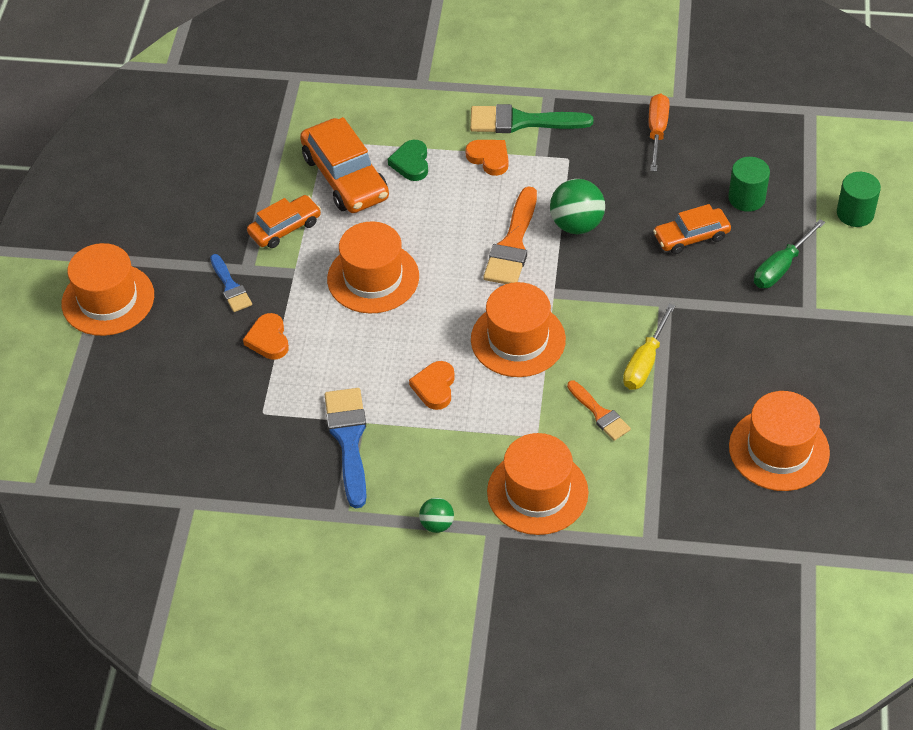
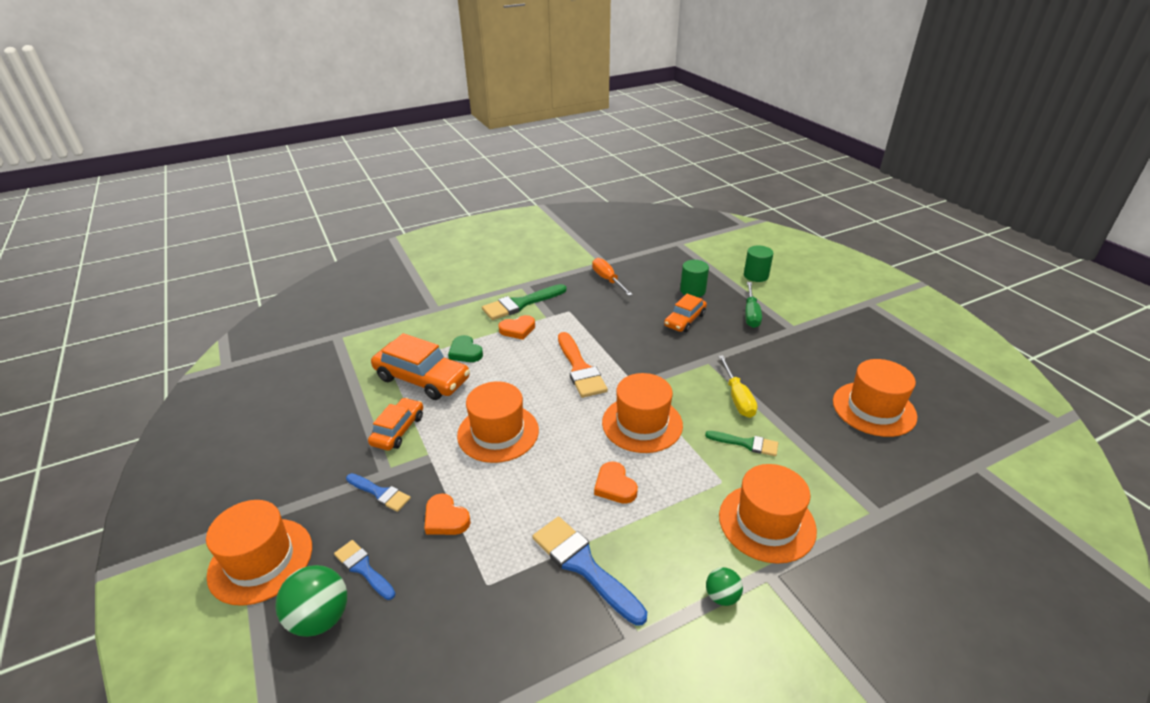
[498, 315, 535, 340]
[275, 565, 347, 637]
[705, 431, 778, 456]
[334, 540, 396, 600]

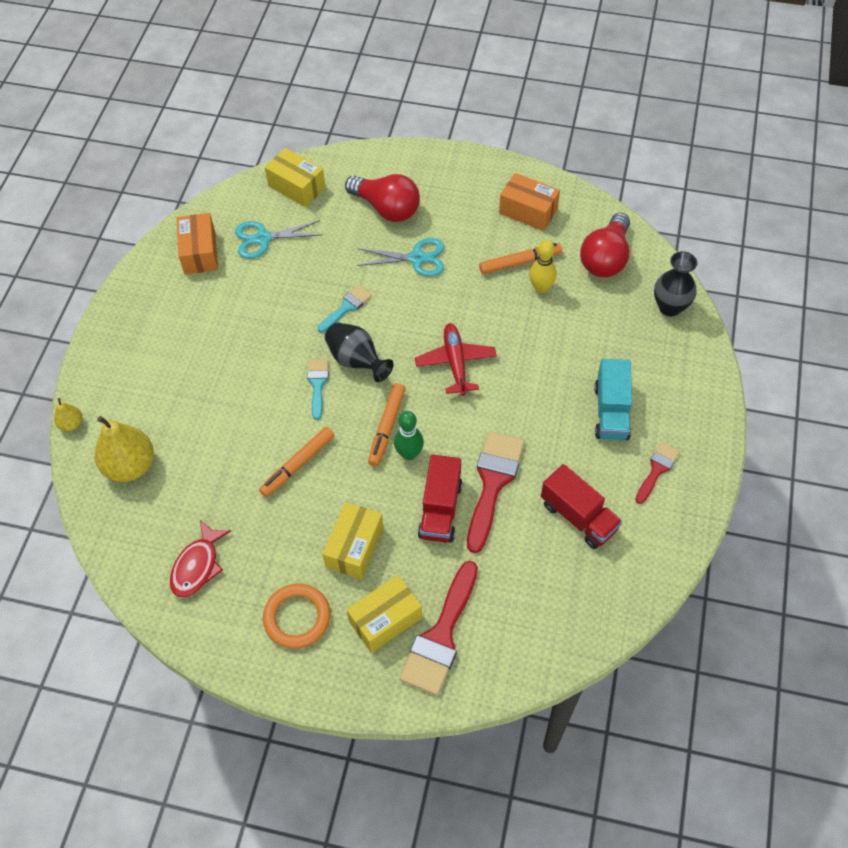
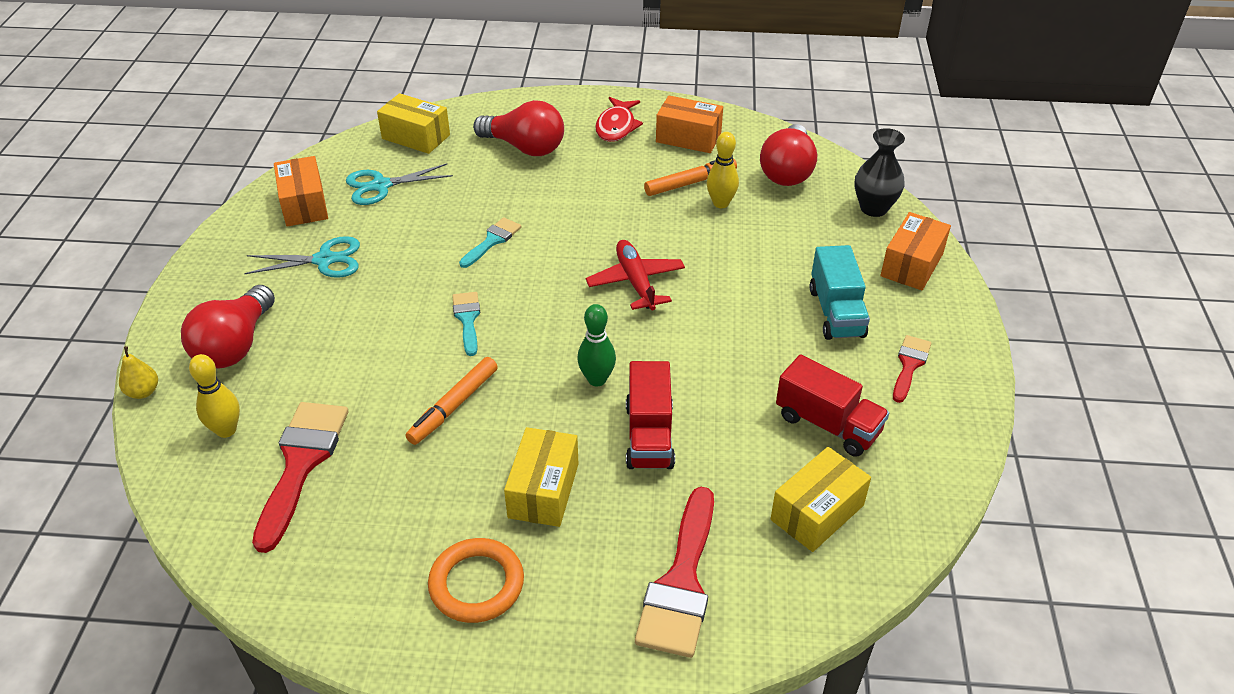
[189, 354, 240, 438]
[595, 97, 643, 142]
[325, 322, 394, 382] (first image)
[771, 447, 871, 552]
[244, 236, 360, 278]
[368, 383, 405, 466] (first image)
[252, 402, 348, 553]
[181, 285, 275, 369]
[881, 212, 951, 290]

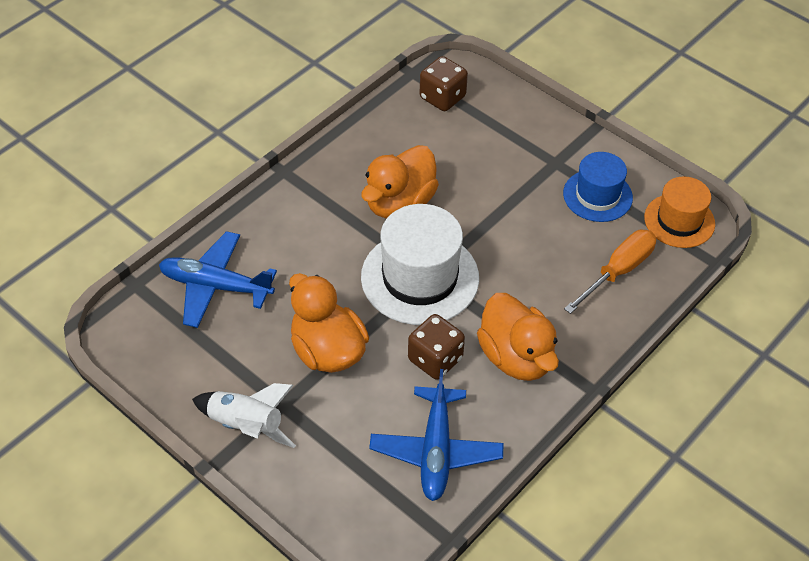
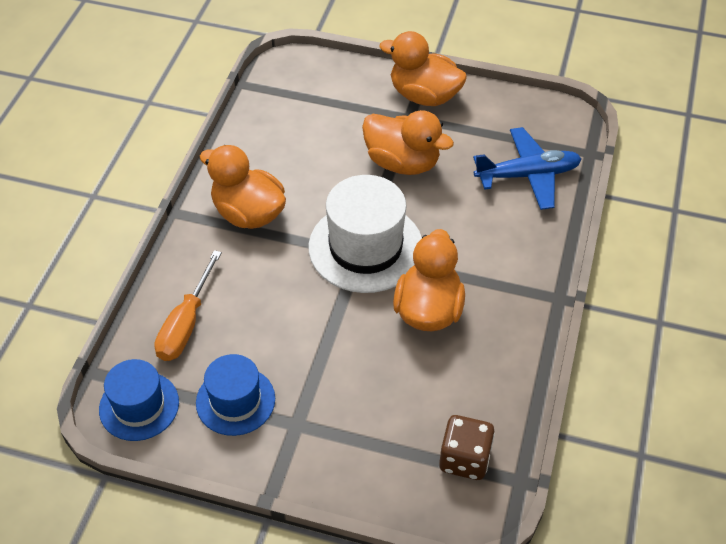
[379, 31, 467, 106]
[369, 369, 504, 501] (first image)
[408, 314, 465, 380] (first image)
[99, 359, 179, 441]

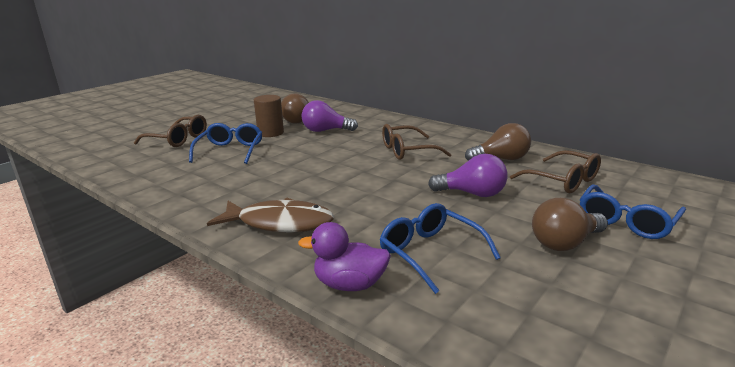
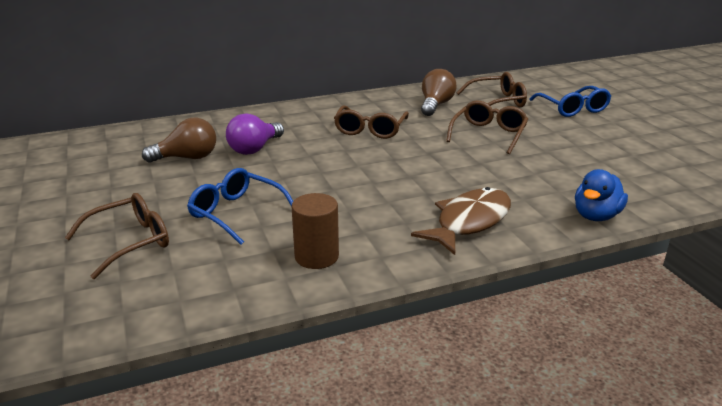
[291, 193, 339, 269]
[575, 169, 628, 221]
[379, 203, 501, 294] (first image)
[446, 101, 528, 154]
[532, 198, 608, 251] (first image)

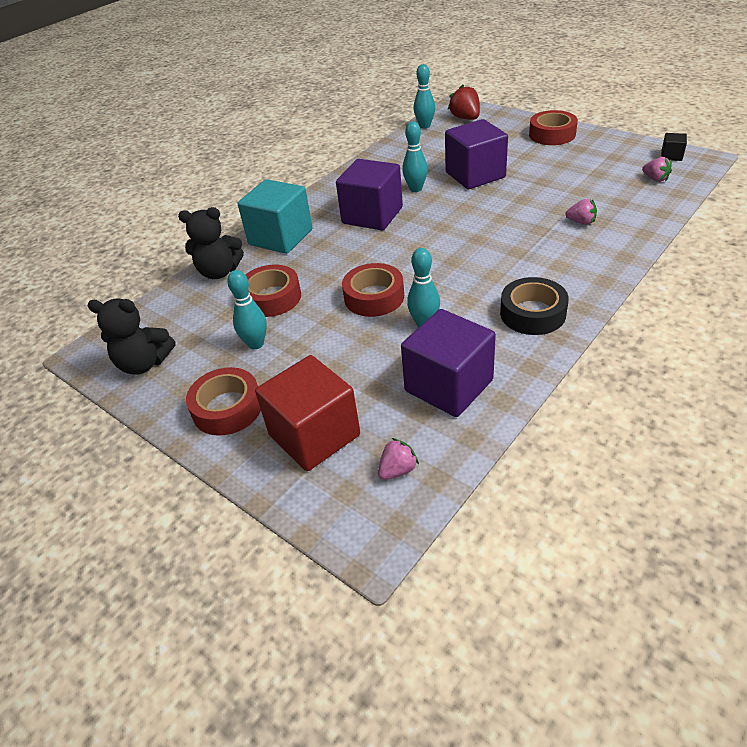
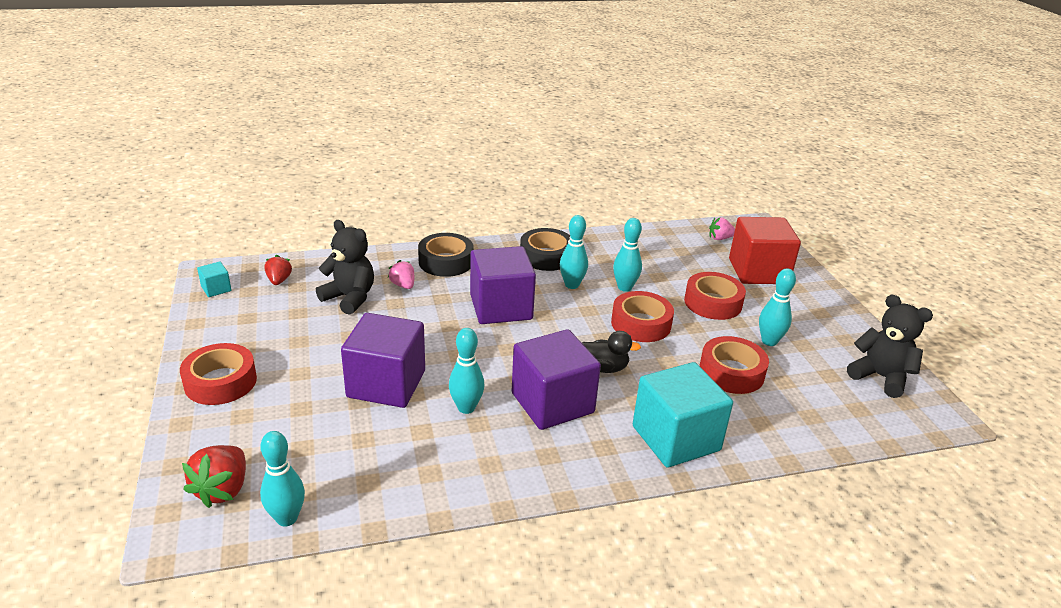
[316, 220, 374, 315]
[684, 272, 746, 320]
[470, 246, 536, 324]
[264, 255, 292, 285]
[197, 262, 231, 297]
[418, 233, 474, 277]
[560, 215, 588, 289]
[582, 331, 641, 373]

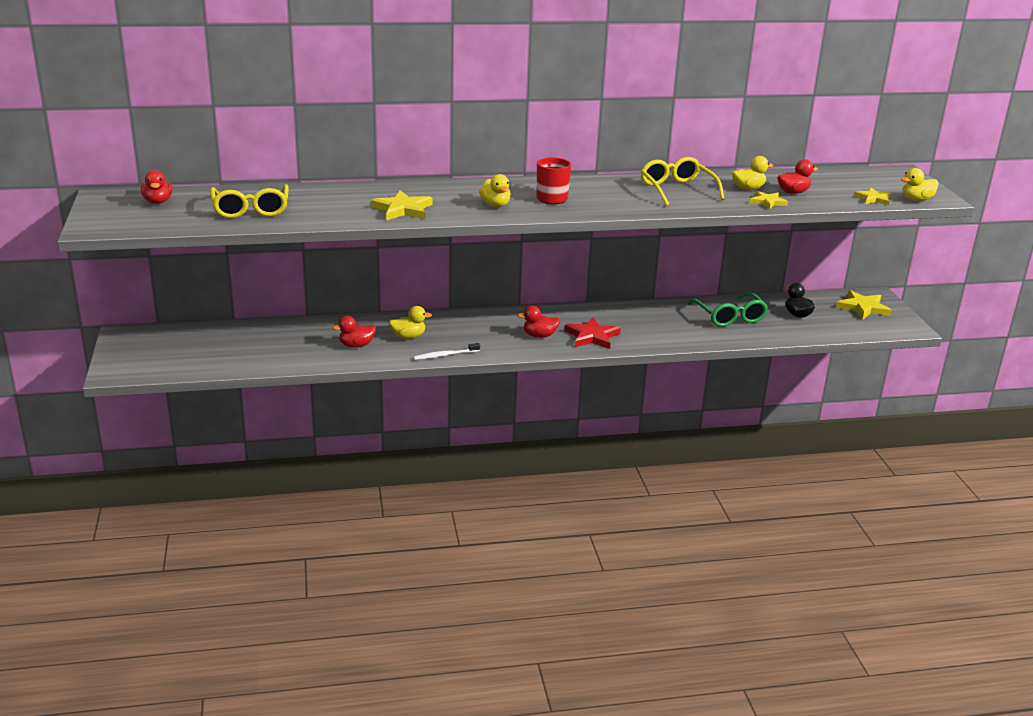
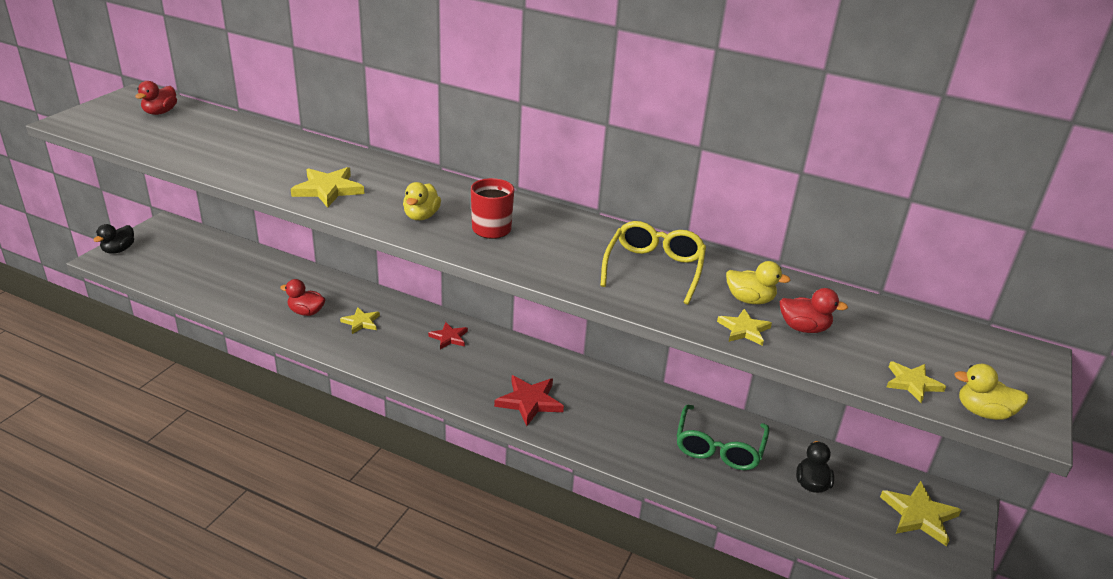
[210, 184, 289, 218] (first image)
[340, 307, 380, 334]
[414, 343, 480, 360] (first image)
[517, 306, 560, 338] (first image)
[94, 224, 134, 254]
[428, 322, 468, 349]

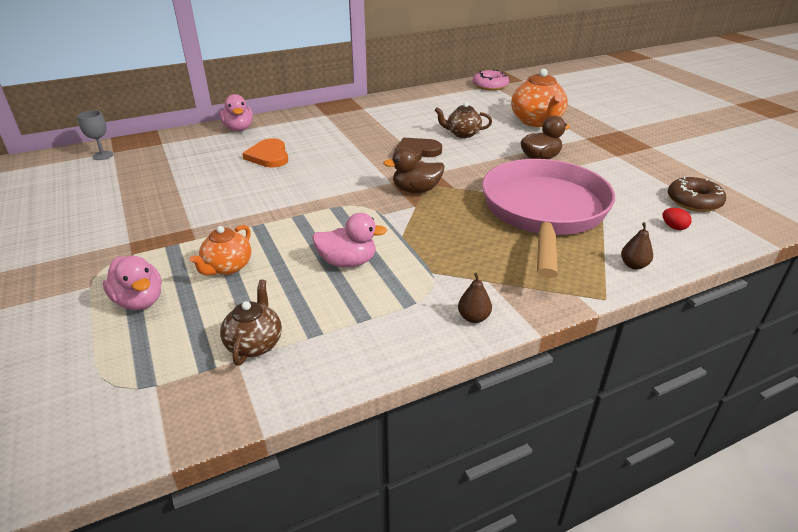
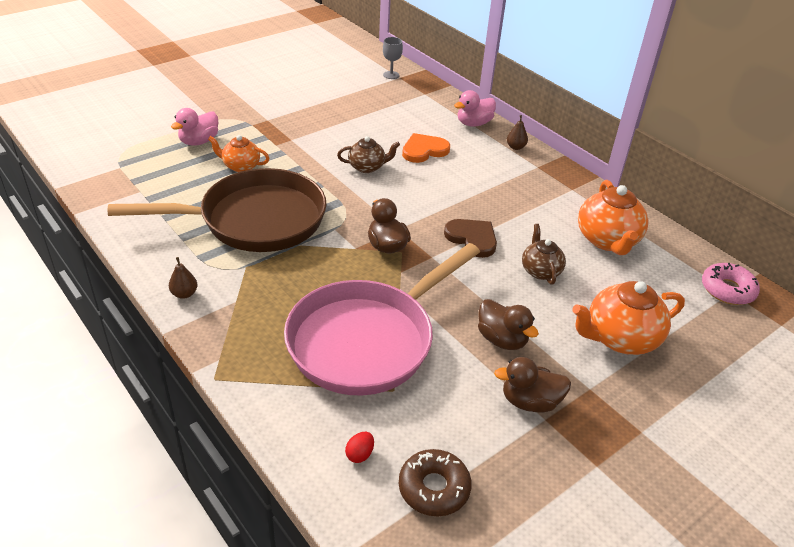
[337, 136, 400, 173]
[108, 168, 327, 252]
[284, 243, 480, 395]
[507, 115, 528, 150]
[494, 357, 571, 413]
[578, 180, 649, 255]

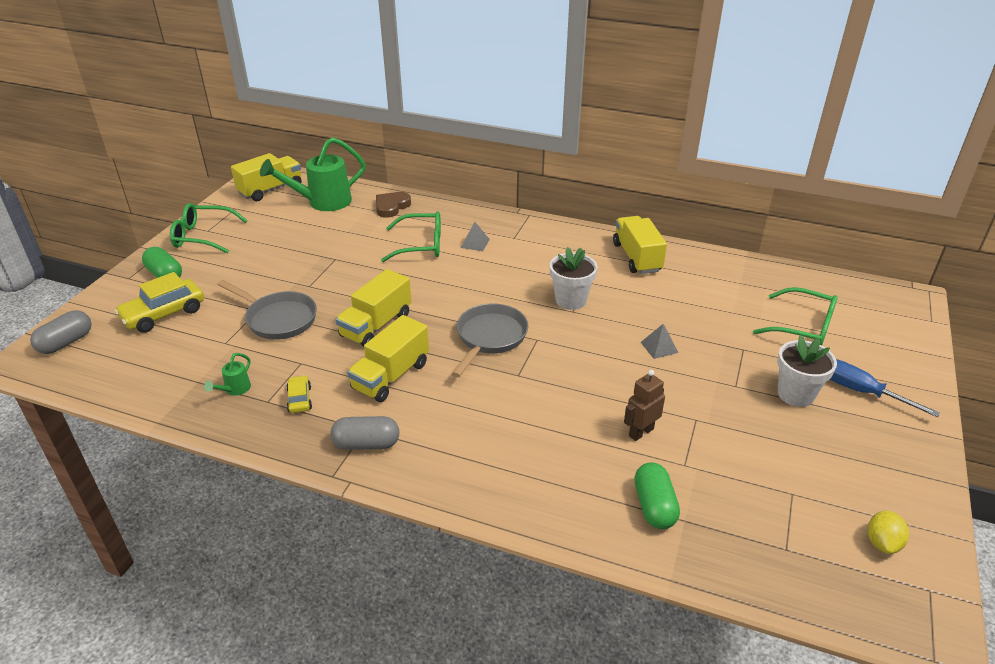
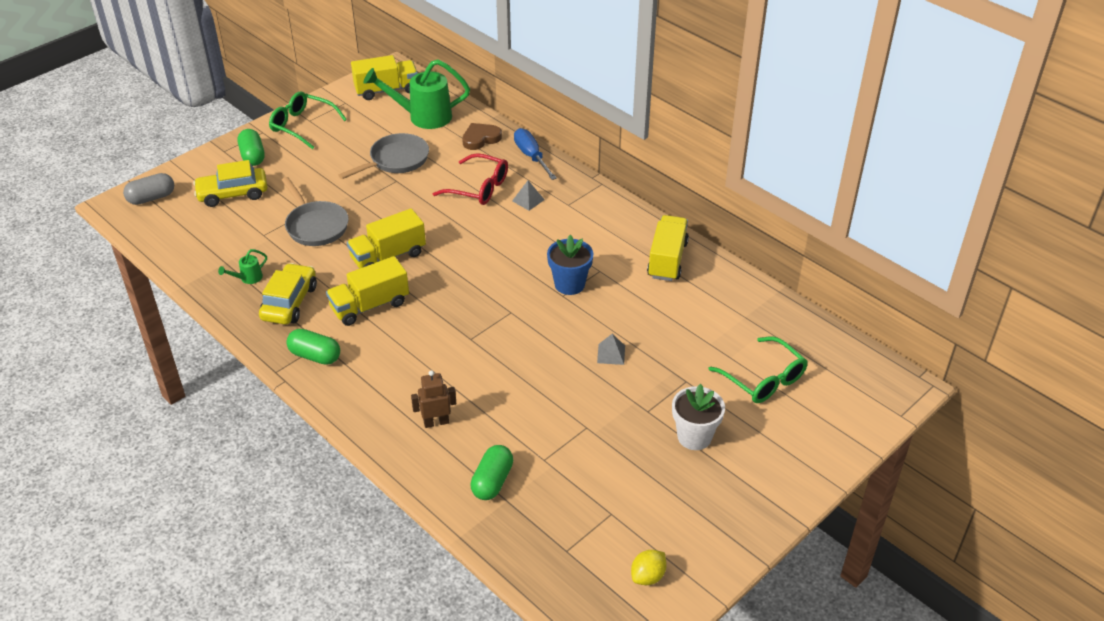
[259, 263, 317, 325]
[286, 329, 340, 365]
[433, 153, 508, 205]
[339, 133, 429, 179]
[547, 235, 593, 295]
[411, 370, 456, 428]
[514, 128, 557, 180]

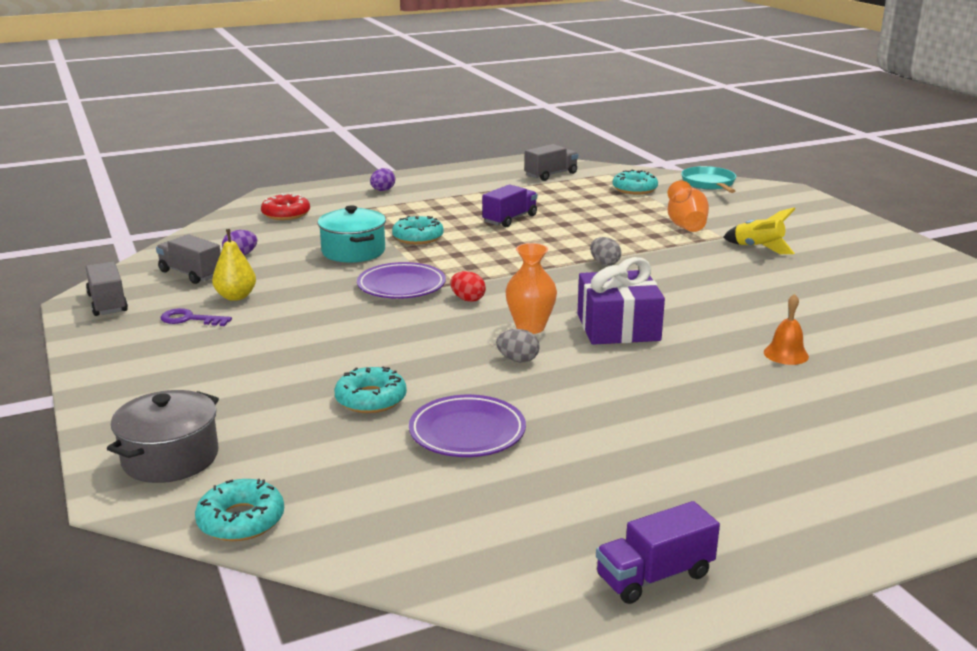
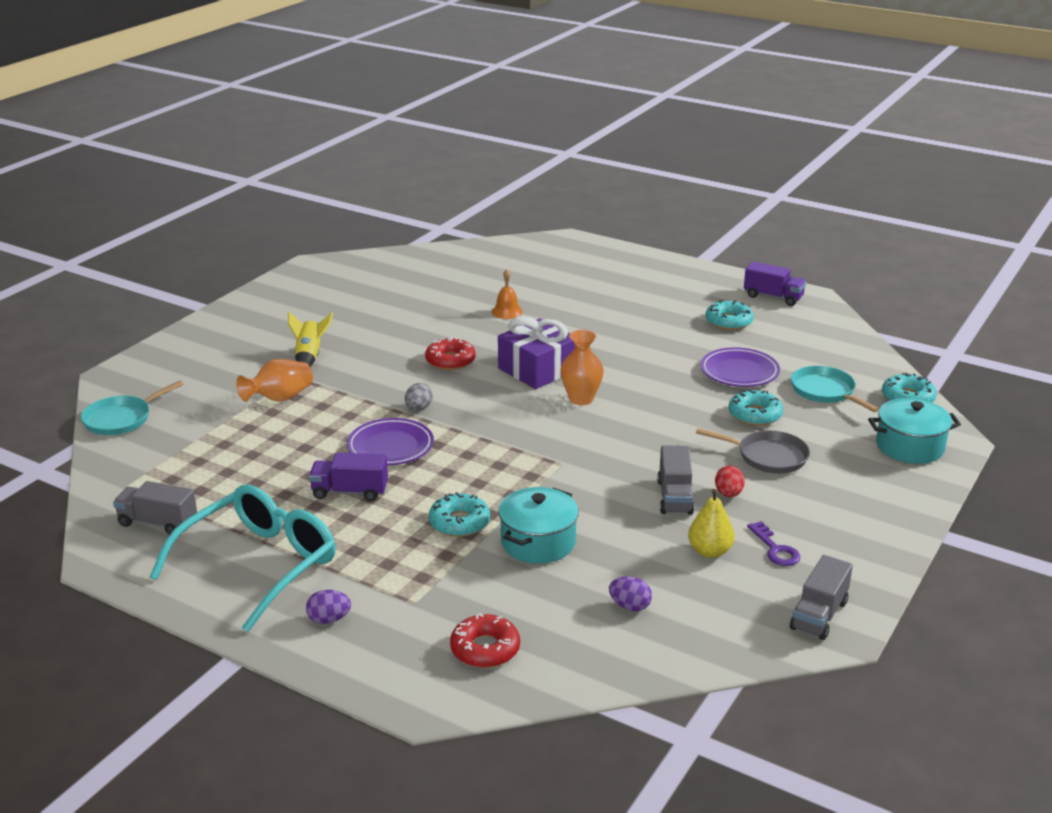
[868, 398, 961, 464]
[657, 445, 694, 515]
[347, 418, 434, 465]
[715, 466, 745, 497]
[496, 329, 540, 362] (first image)
[705, 300, 754, 330]
[150, 485, 336, 632]
[425, 337, 475, 370]
[696, 428, 810, 474]
[791, 366, 879, 412]

